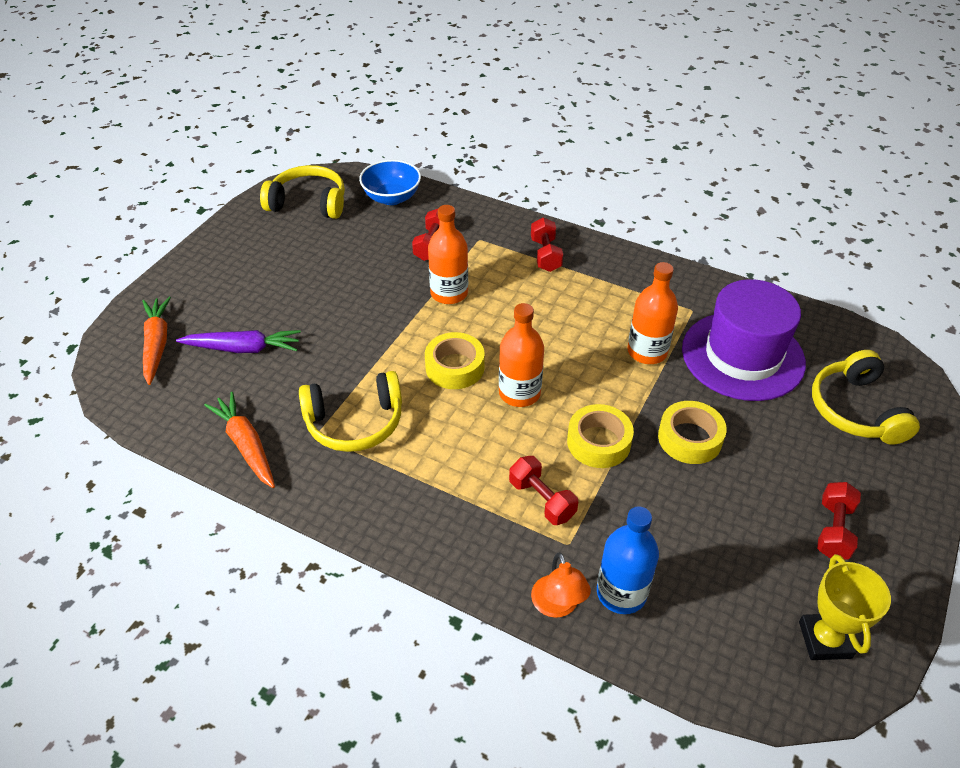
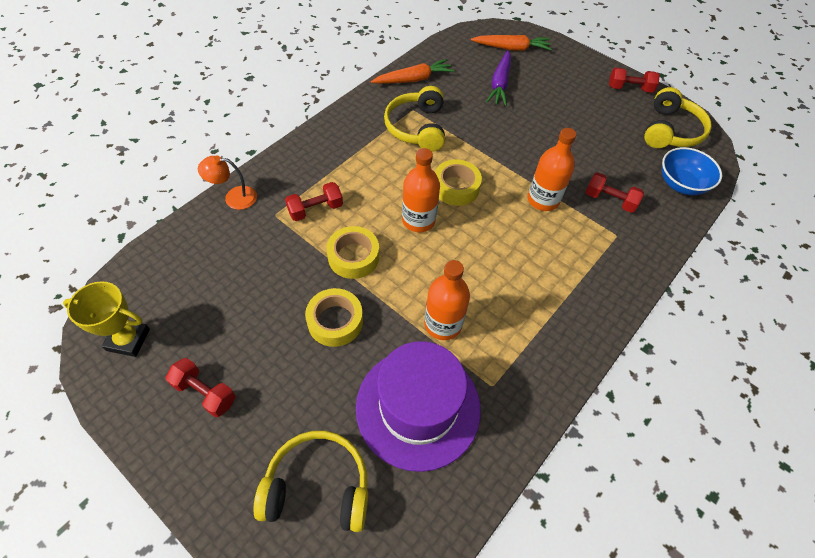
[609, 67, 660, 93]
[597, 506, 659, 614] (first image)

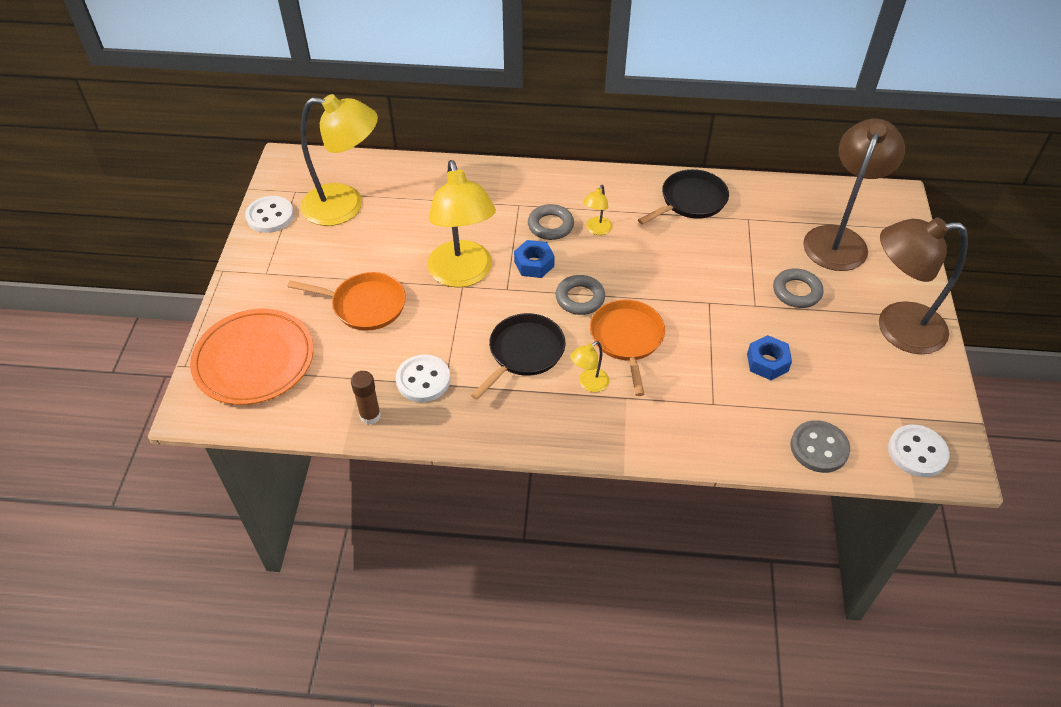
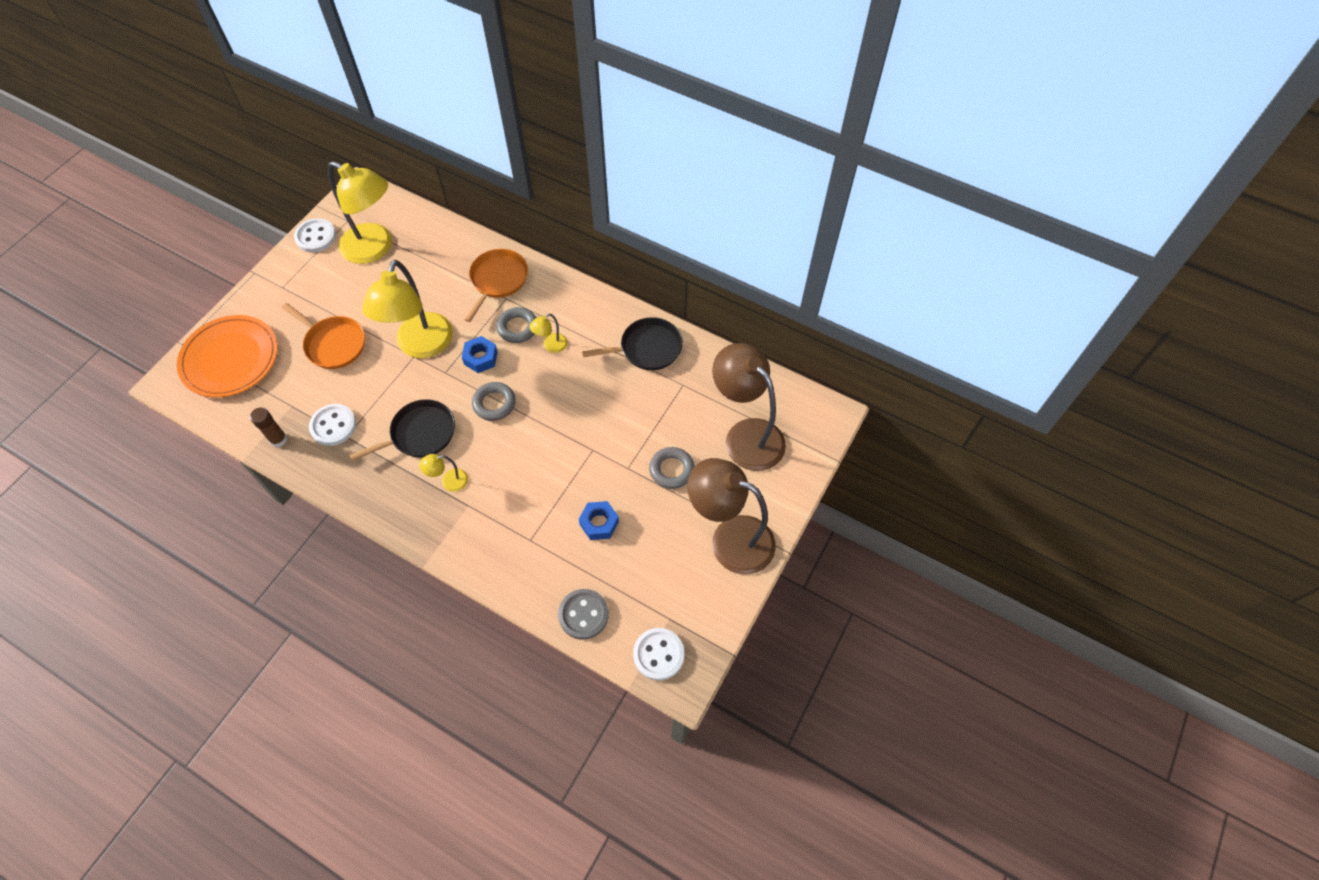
[465, 249, 528, 322]
[712, 343, 786, 471]

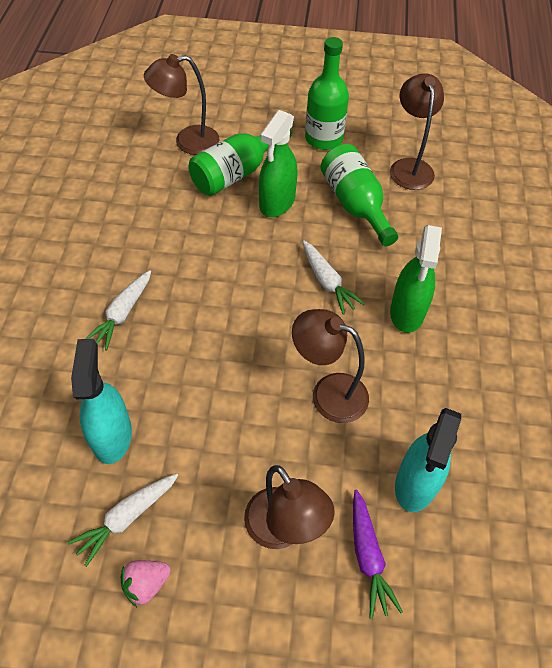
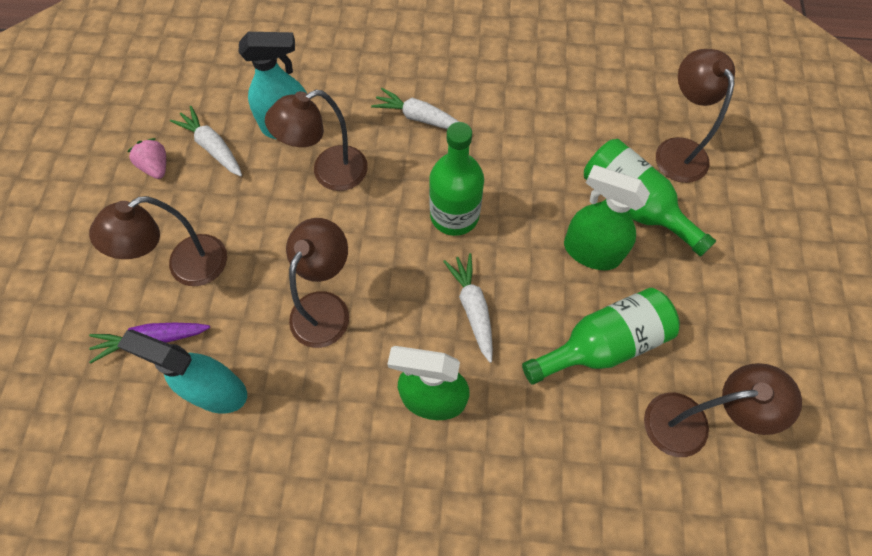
[443, 253, 493, 363]
[429, 122, 484, 236]
[265, 90, 368, 191]

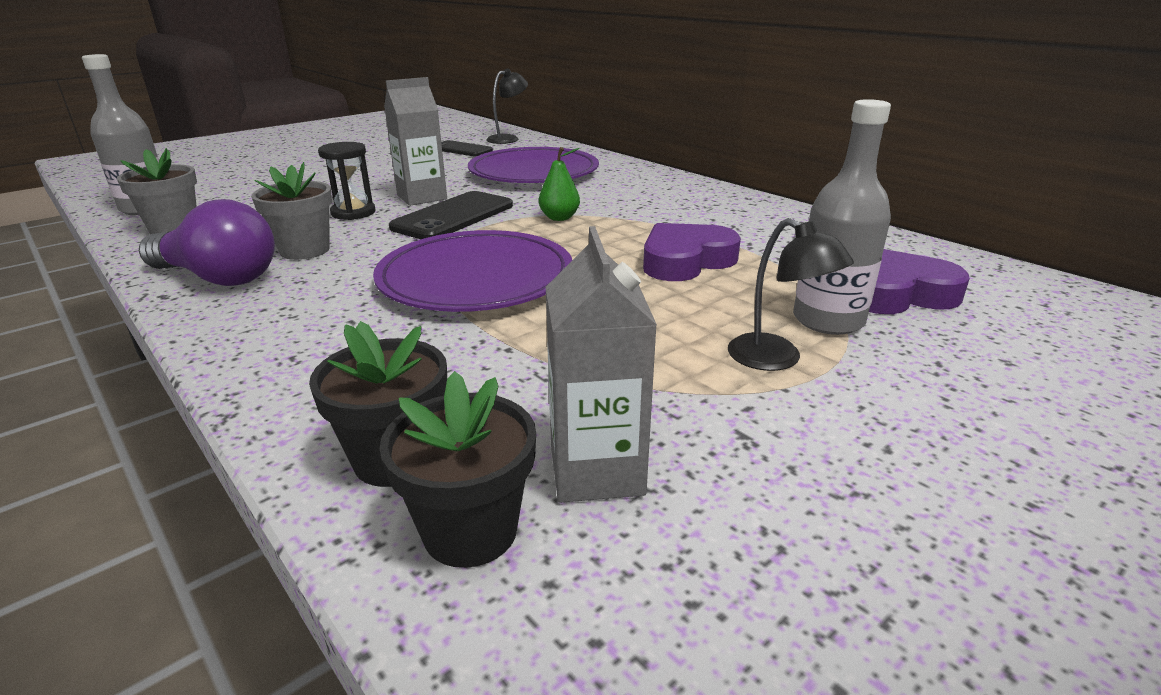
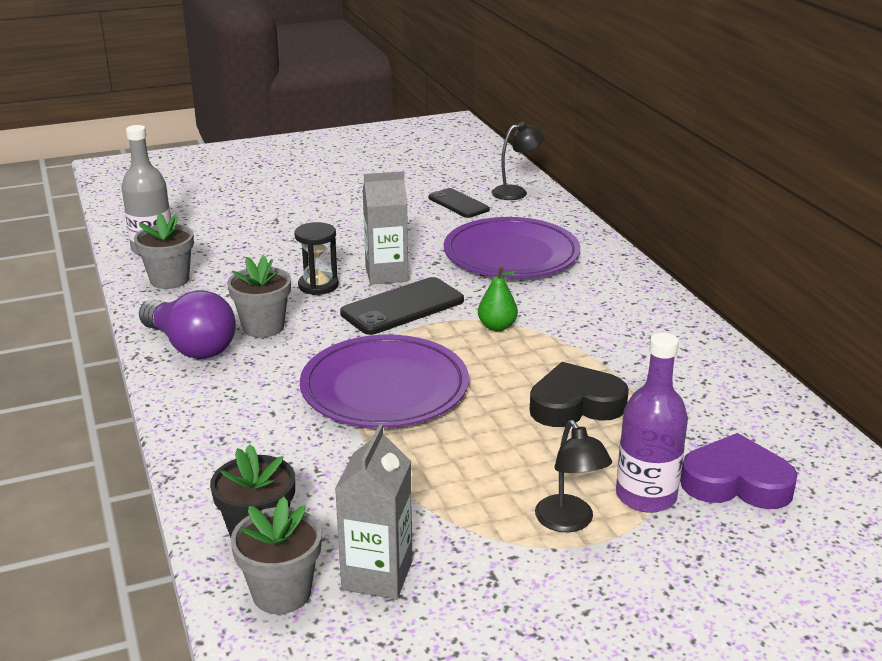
[231, 497, 322, 614]
[530, 362, 629, 427]
[616, 333, 688, 513]

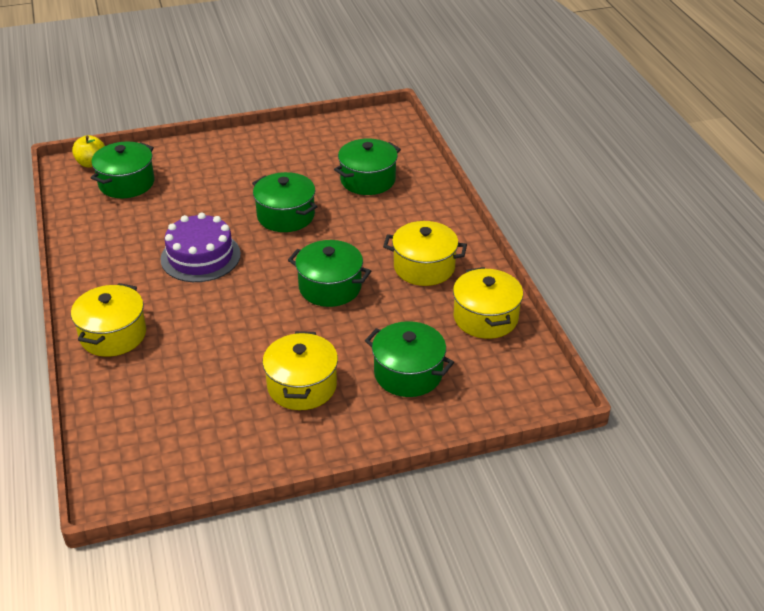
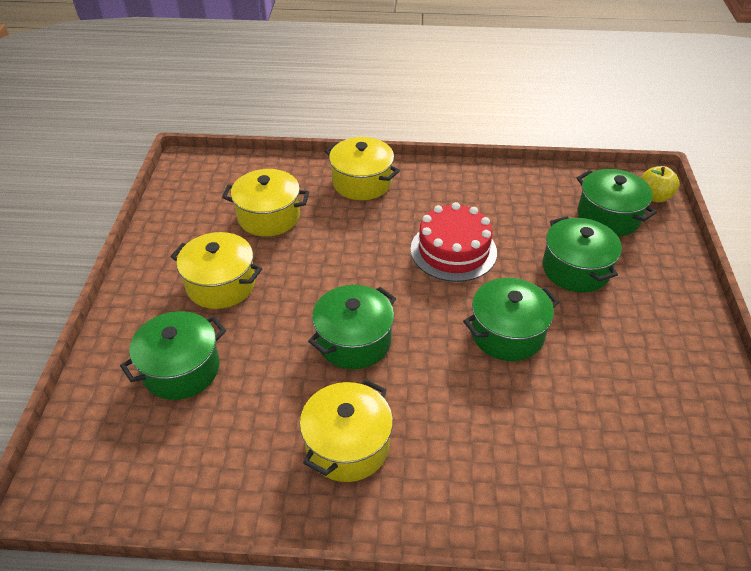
[411, 202, 497, 282]
[542, 216, 622, 293]
[222, 169, 309, 237]

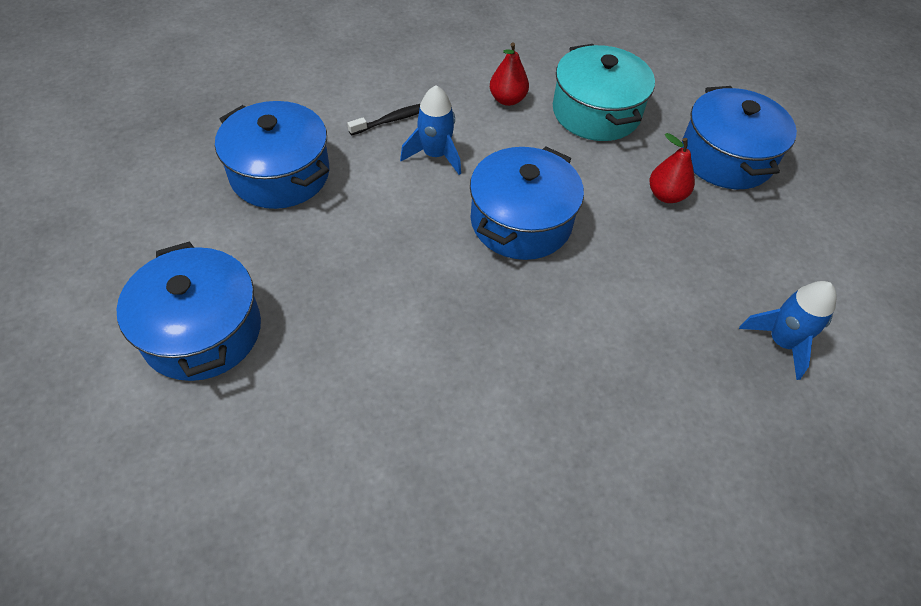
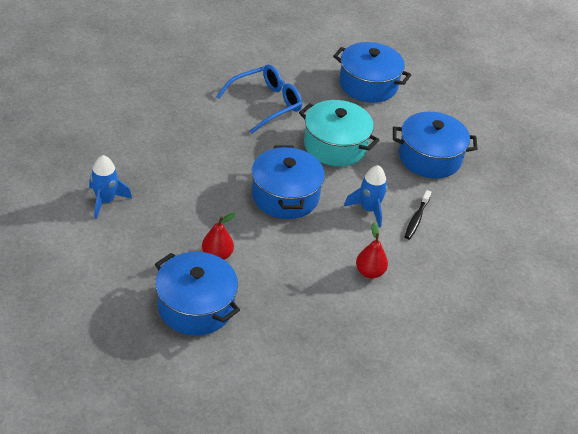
[299, 100, 379, 166]
[216, 65, 302, 134]

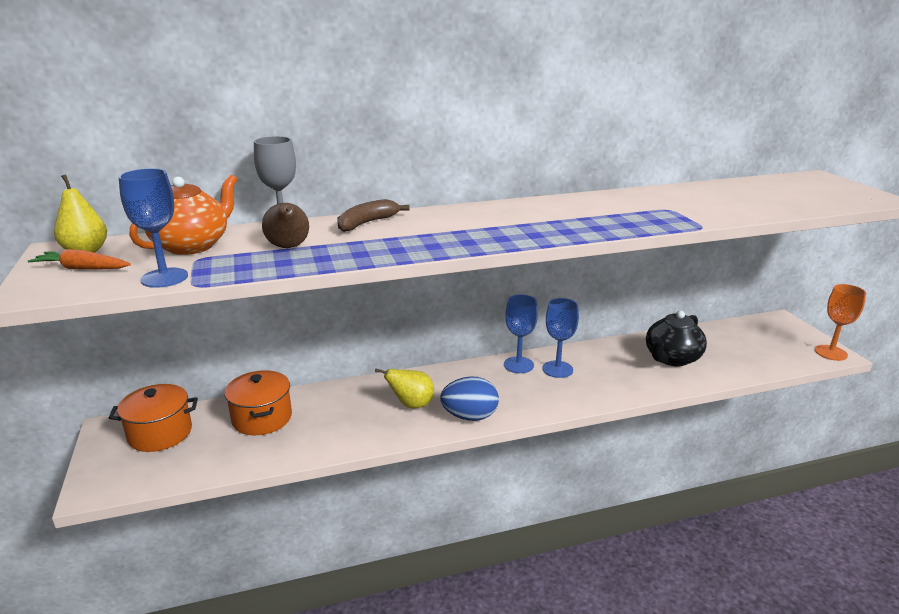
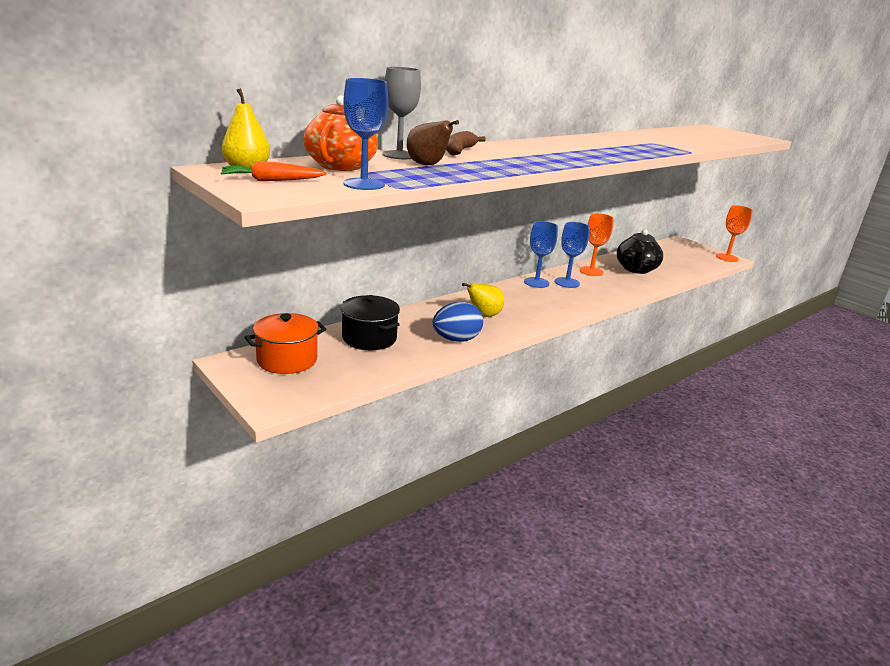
[341, 295, 400, 350]
[433, 302, 483, 342]
[579, 213, 614, 276]

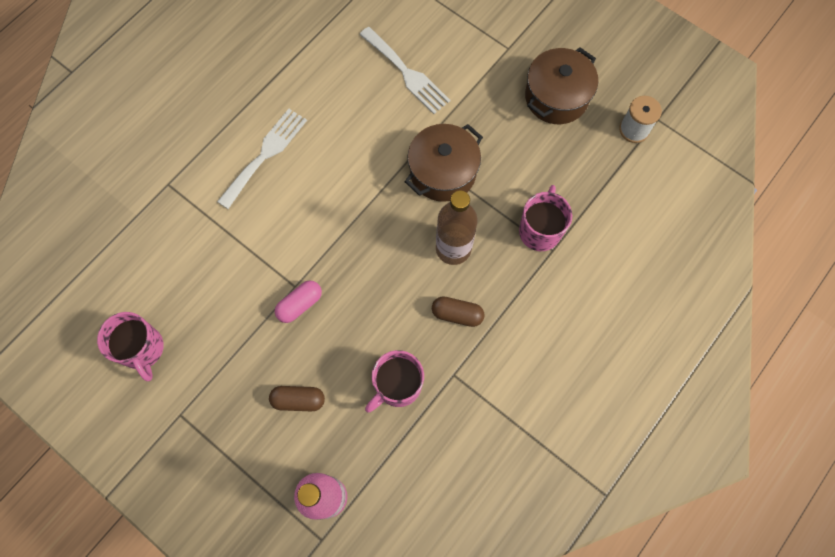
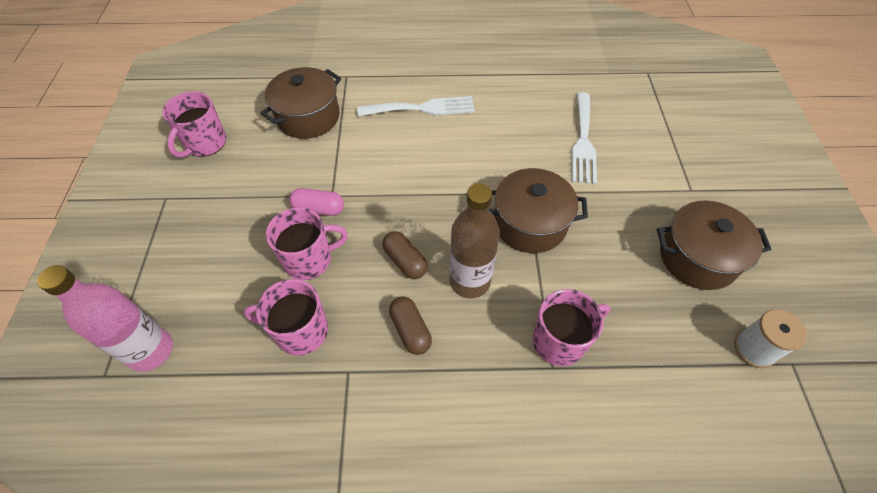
[382, 231, 428, 279]
[260, 67, 341, 139]
[266, 208, 348, 280]

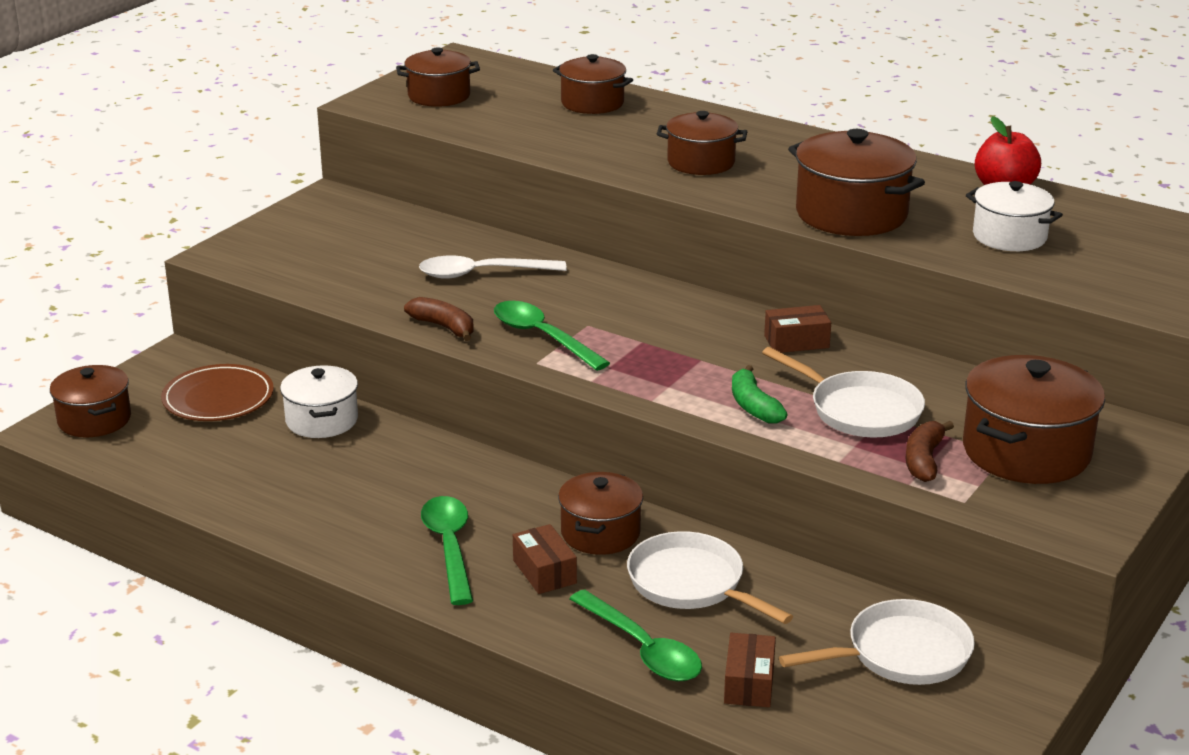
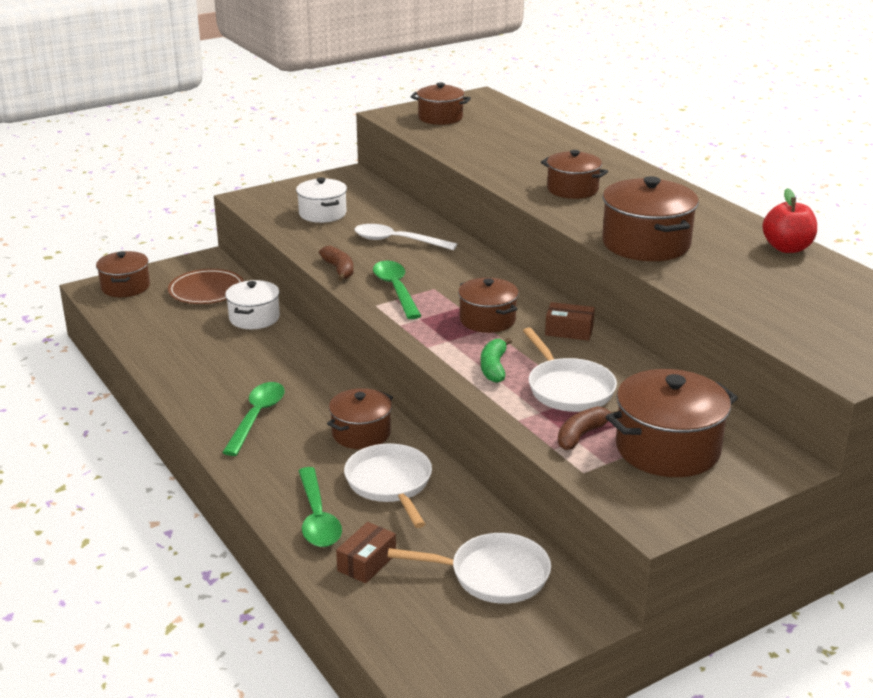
[513, 524, 577, 594] (first image)
[458, 278, 519, 333]
[296, 177, 347, 223]

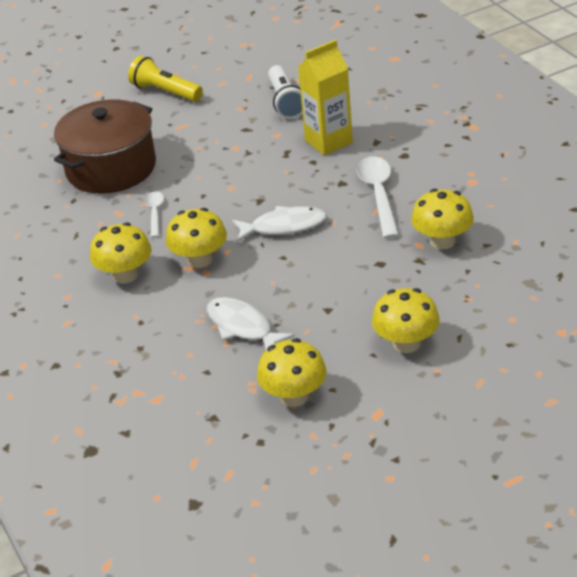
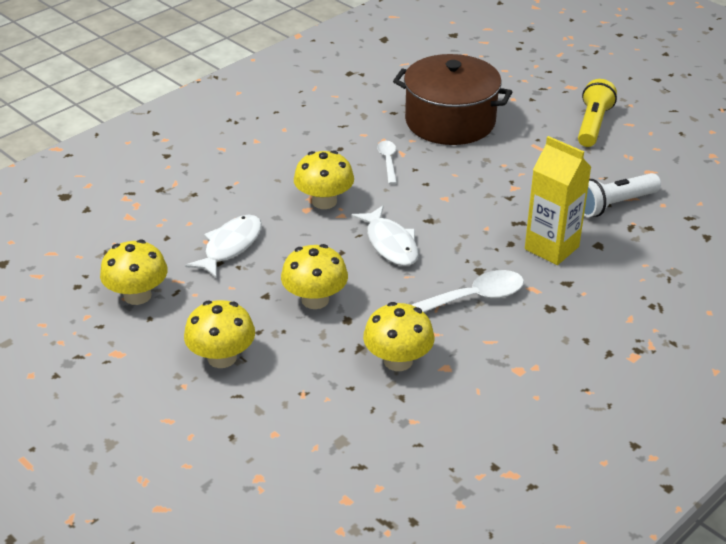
[281, 244, 348, 309]
[377, 141, 397, 184]

